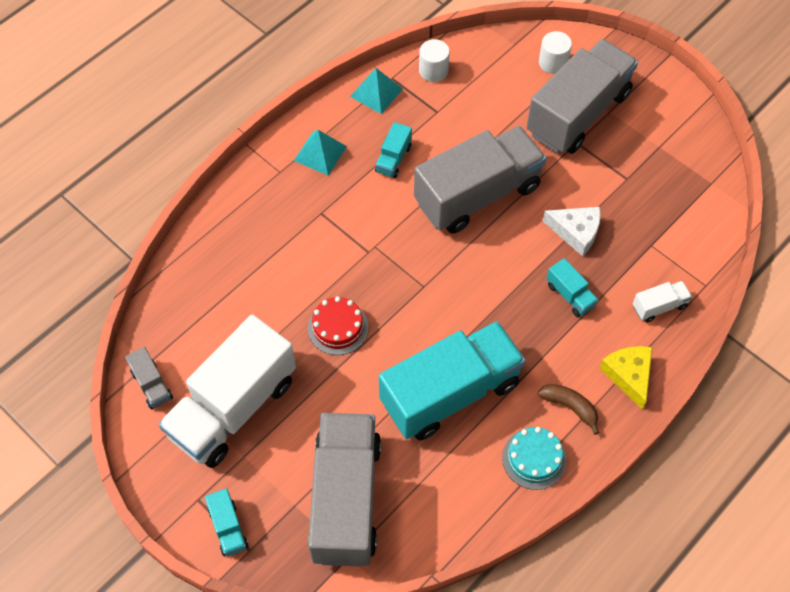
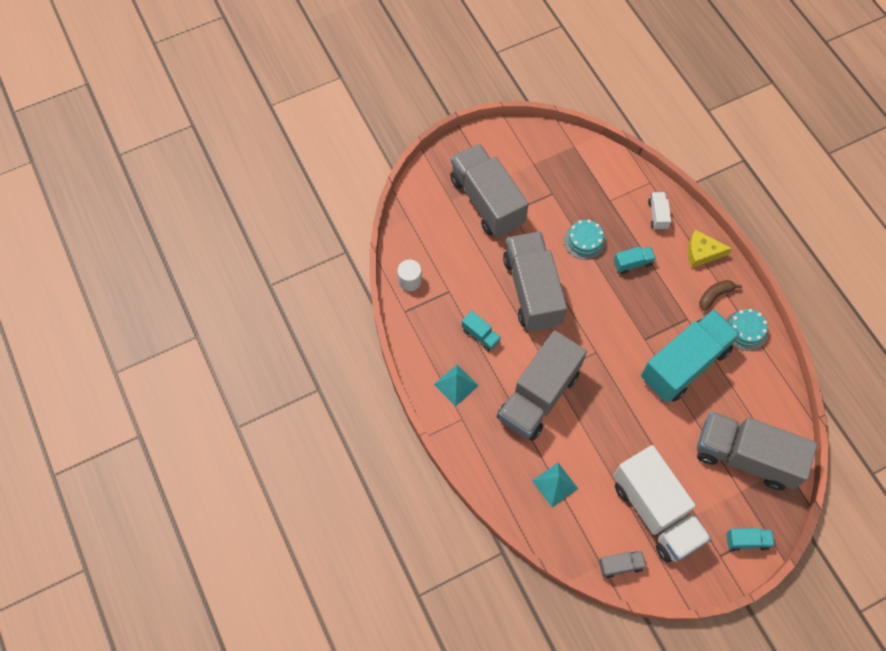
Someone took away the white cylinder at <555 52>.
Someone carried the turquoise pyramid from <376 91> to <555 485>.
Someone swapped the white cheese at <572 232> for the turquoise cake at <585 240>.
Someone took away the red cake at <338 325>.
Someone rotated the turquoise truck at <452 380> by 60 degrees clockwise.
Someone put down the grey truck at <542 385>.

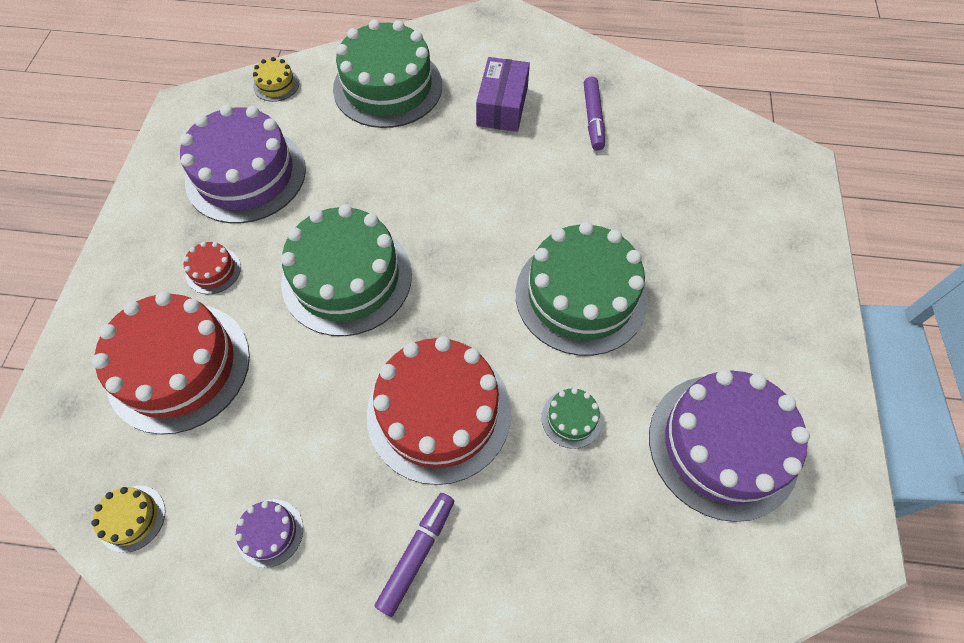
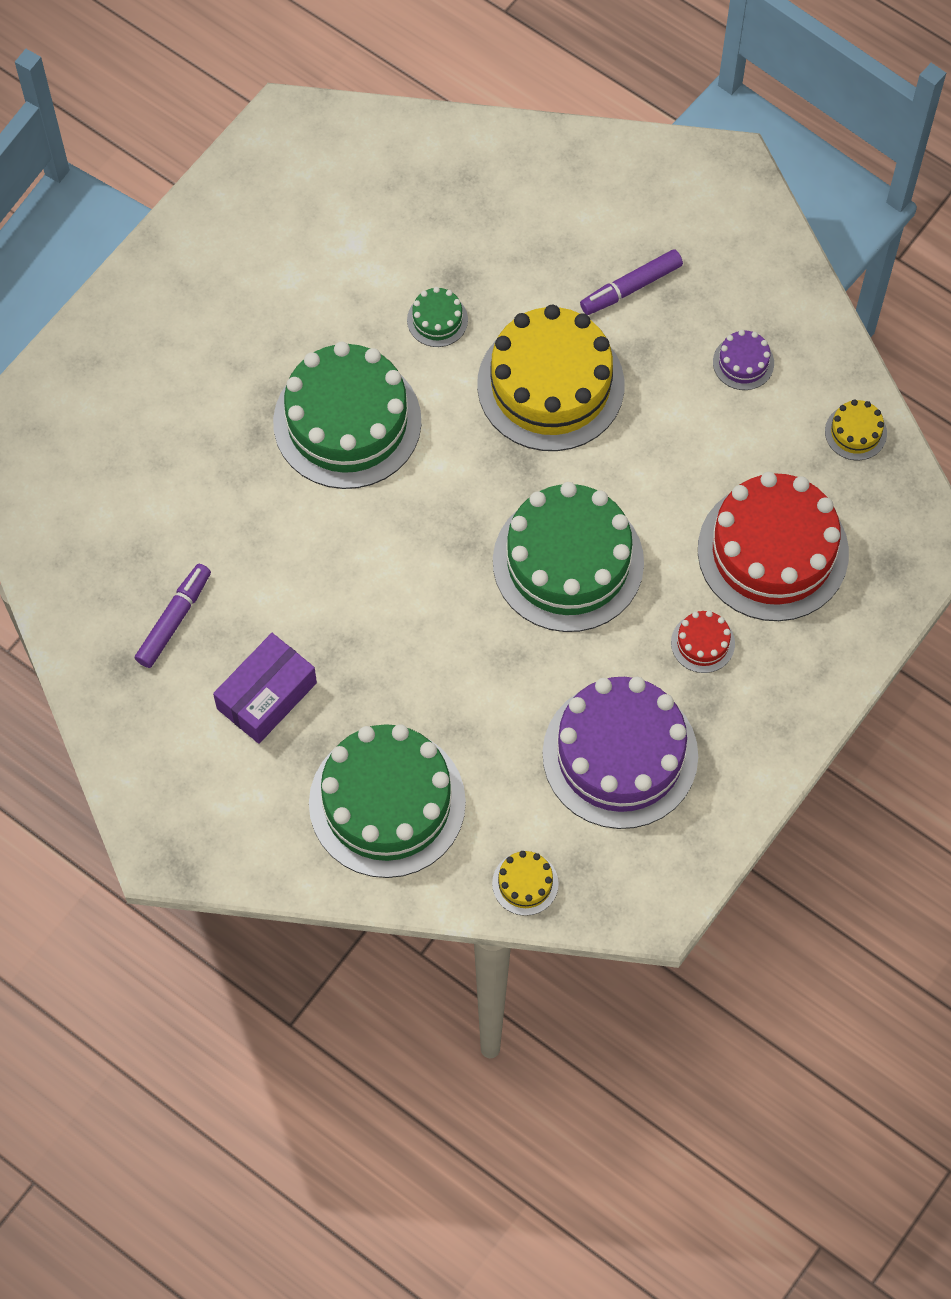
Someone repainted the red cake at <439 410>, which became the yellow cake at <550 378>.
Someone took away the purple cake at <729 445>.

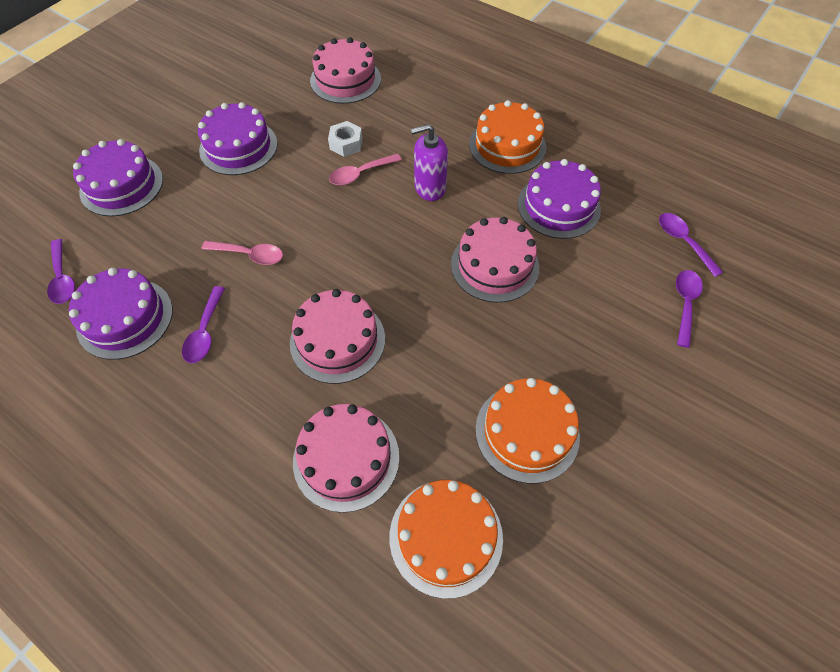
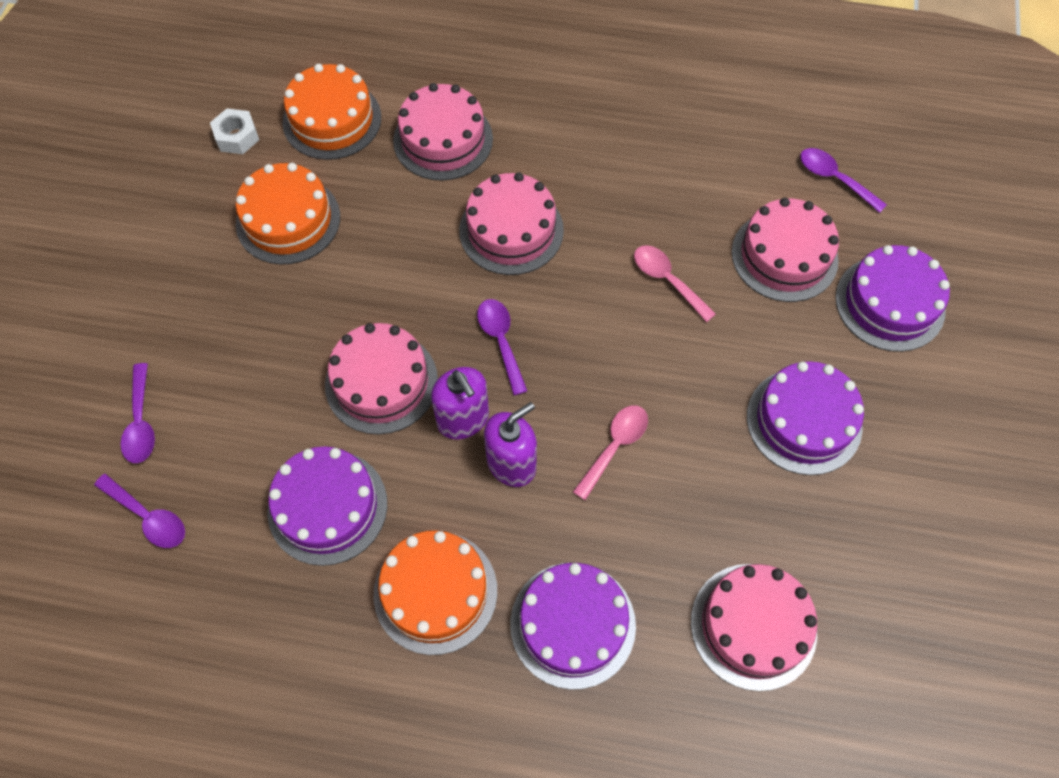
Someone carried the white nut from <345 139> to <234 131>.
Someone rotated the pink spoon at <242 253> by 60 degrees clockwise.
Someone carried the purple cake from <121 314> to <573 626>.
Someone carried the purple spoon from <203 324> to <502 347>.
Someone put down the pink cake at <785 250>.
Someone put down the purple soap dispenser at <460 403>.

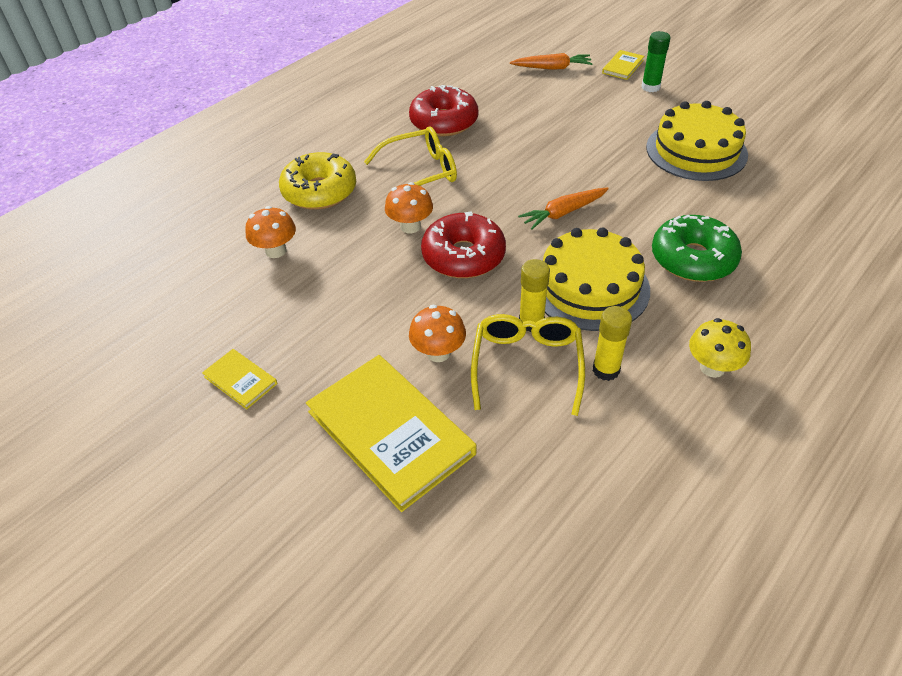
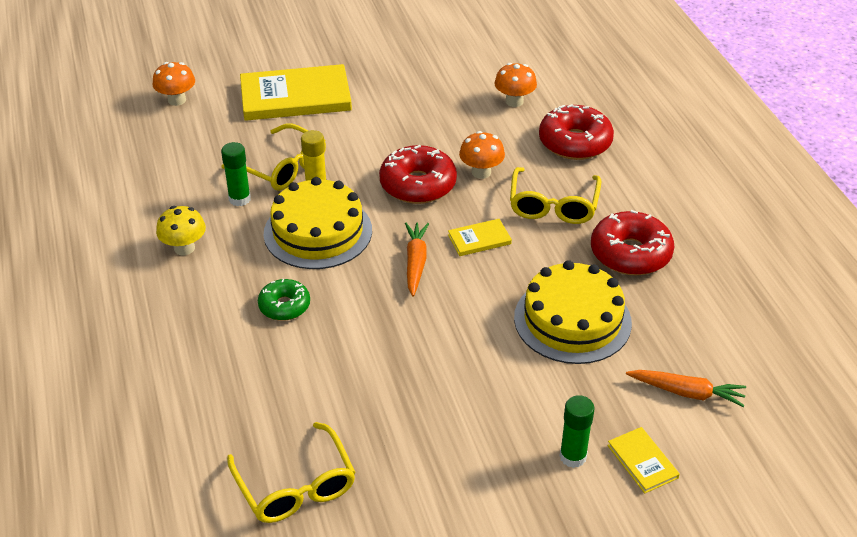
Someone rotated the orange carrot at <551 61> by 105 degrees counterclockwise.
Someone carried the yellow cake from <697 141> to <573 312>.
Someone repainted the yellow donut at <317 181>, which became the red donut at <576 132>.
Someone scaled the green donut at <697 248> by 0.61.
Someone carried the orange mushroom from <437 333> to <174 84>.
Someone repainted the yellow glue stick at <612 343>, which became the green glue stick at <236 174>.
Someone carried the yellow book from <239 379> to <480 237>.
Someone put down the yellow glasses at <291 472>.

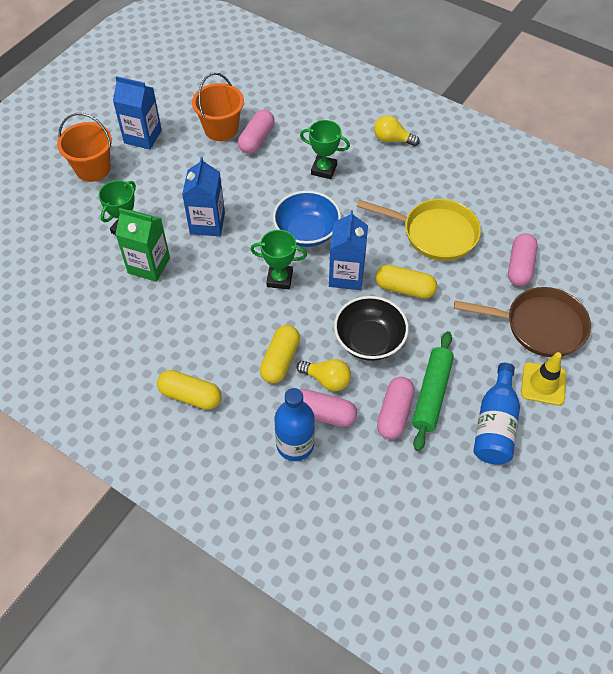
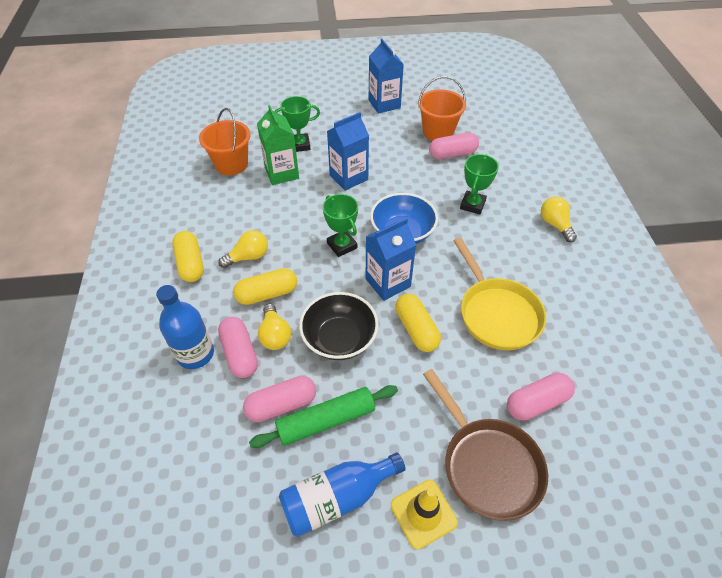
Someone carried the orange bucket from <84 147> to <224 142>.
Someone rotated the green trophy at <325 149> by 45 degrees clockwise.
Someone put down the yellow light bulb at <243 249>.

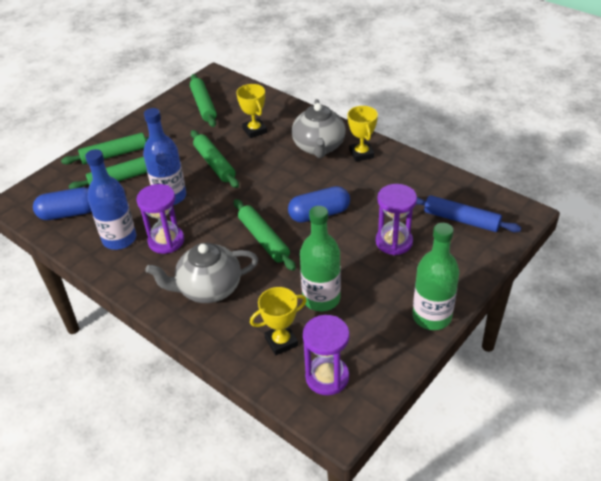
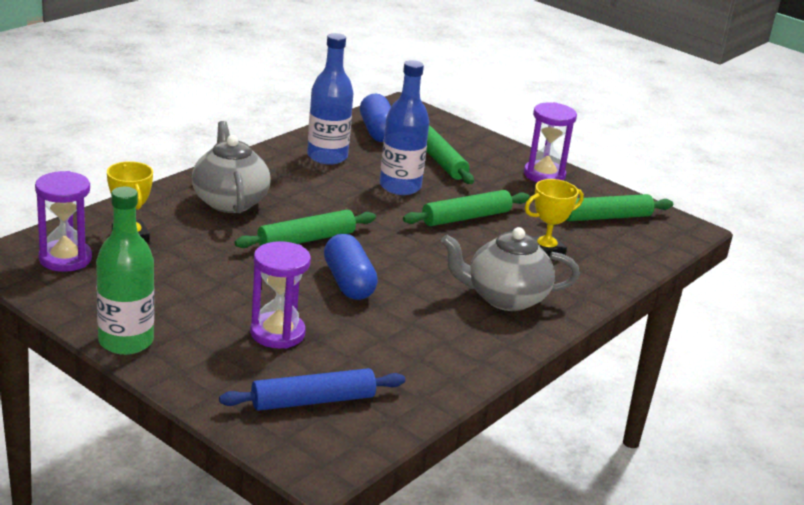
Someone took away the yellow trophy at <362 134>.
Someone took away the green rolling pin at <105 149>.
Someone carried the purple hourglass from <160 219> to <550 142>.
Someone rotated the blue rolling pin at <468 213> by 45 degrees clockwise.
Someone took away the green bottle at <320 258>.

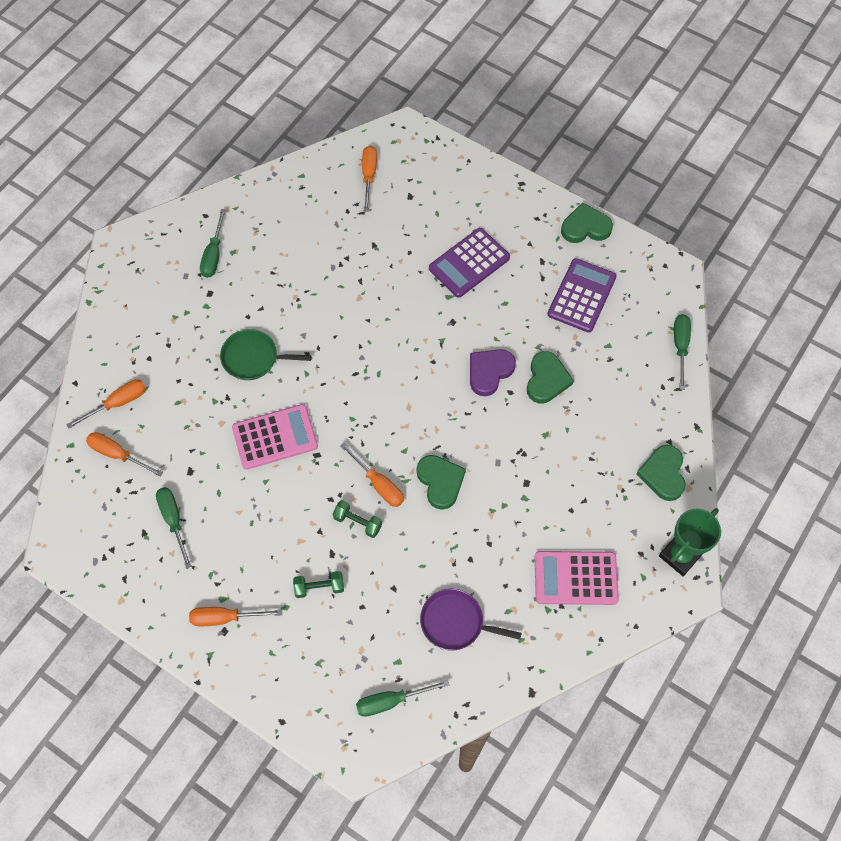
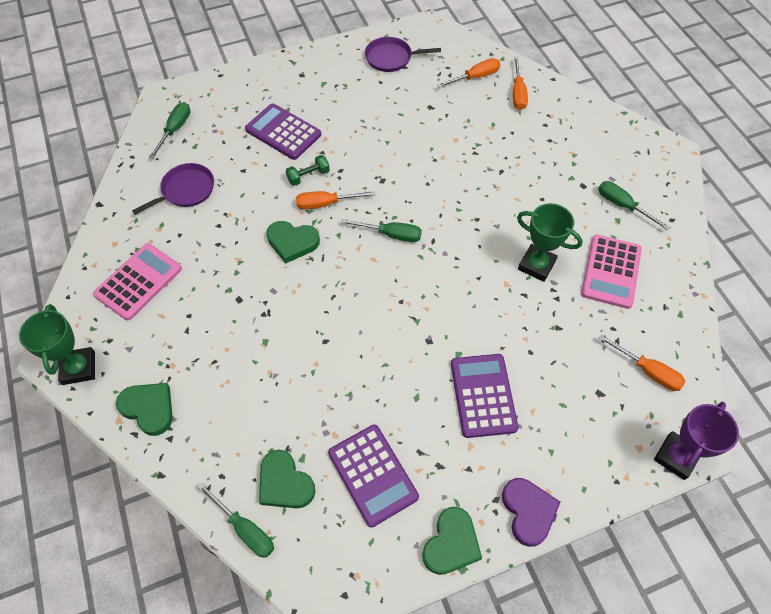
Someone took away the green pan at <266 354>.
Someone carried the purple heart from <493 372> to <531 512>.
Someone carried the green heart from <550 377> to <287 479>.
Someone carried the pink calculator from <275 437> to <611 272>.
Someone carried the green screwdriver from <174 528> to <381 230>.
Someone swapped the green dumbbell at <318 584> for the purple calculator at <283 131>.
Someone took away the orange screwdriver at <235 616>.
Someone put down the purple pan at <403 54>.
Someone put down the green trophy at <550 242>.
Someone put down the purple trophy at <696 441>.

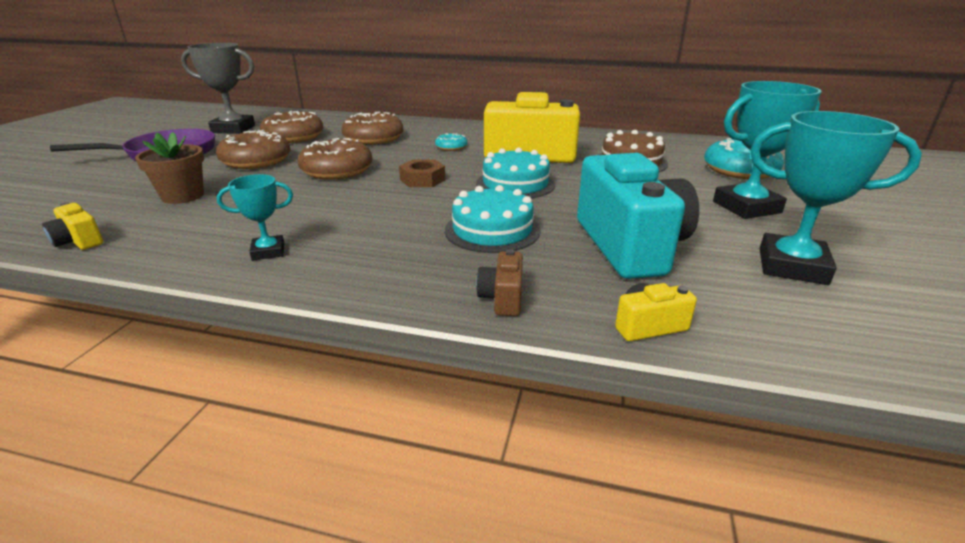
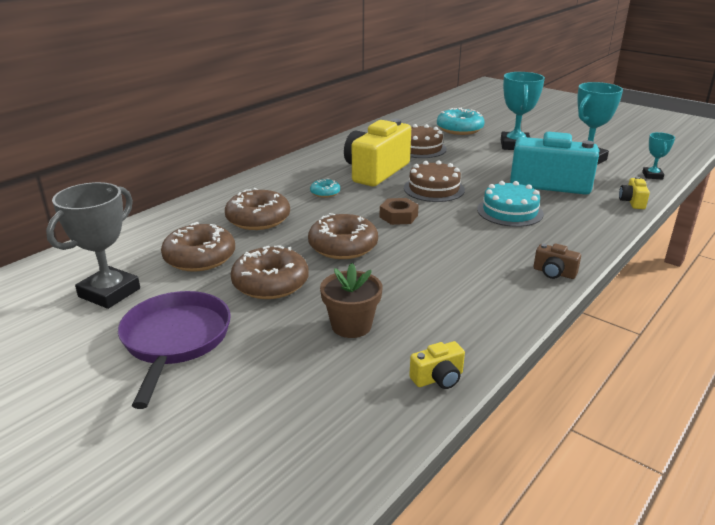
Someone repainted the turquoise cake at <515 173>, which became the brown cake at <434 181>.
Someone carried the turquoise trophy from <255 217> to <658 155>.
Someone carried the brown camera from <499 282> to <557 261>.

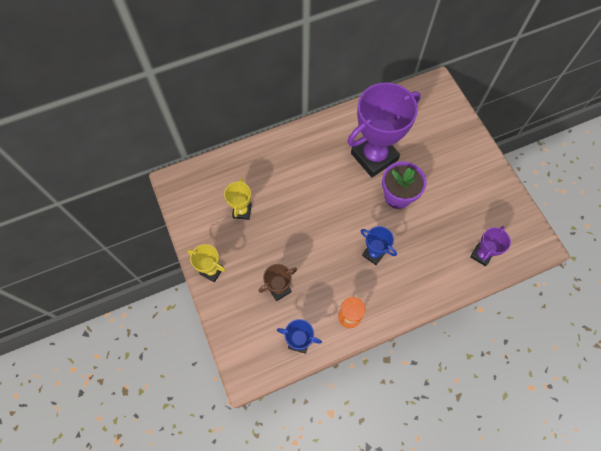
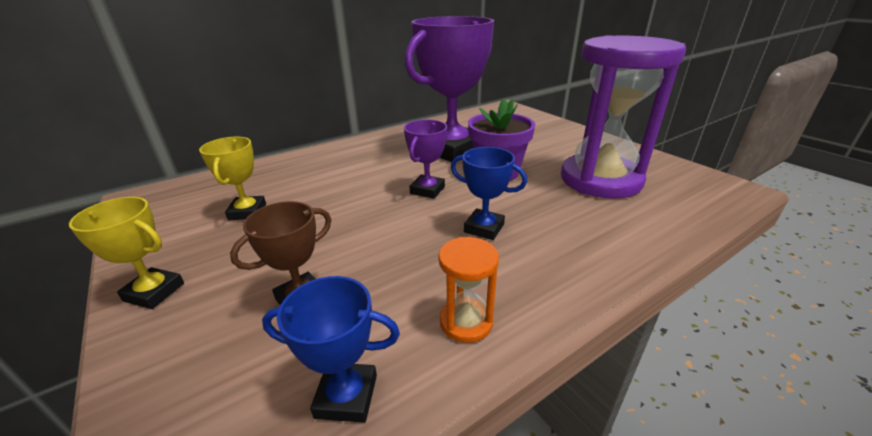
Someone carried the purple trophy from <490 246> to <425 159>.
Someone put down the purple hourglass at <623 117>.

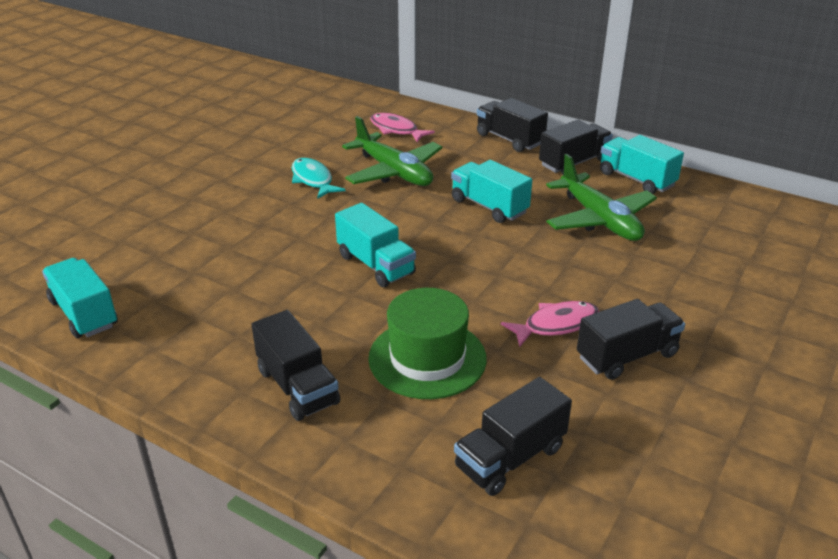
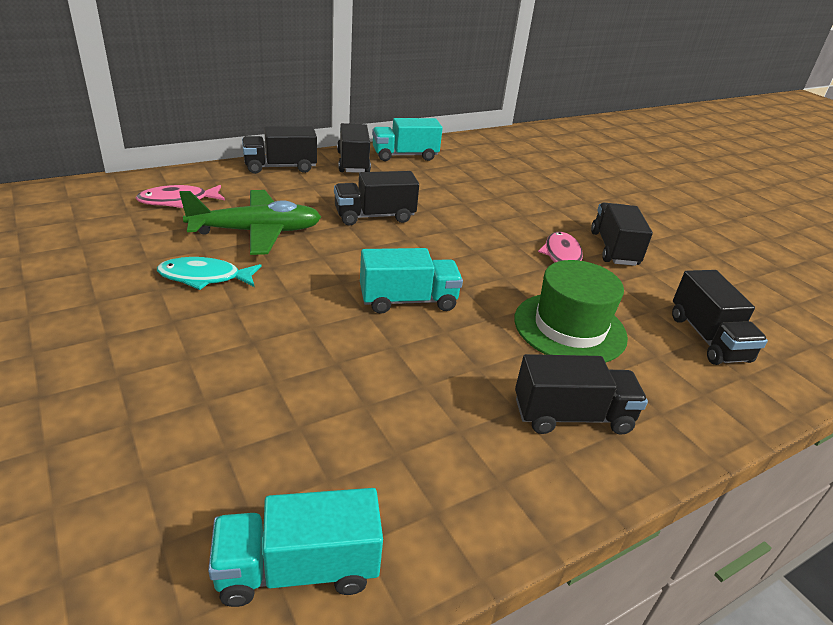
Someone took away the green plane at <601 197>.
Someone repainted the turquoise truck at <491 191>, which became the black truck at <376 198>.

